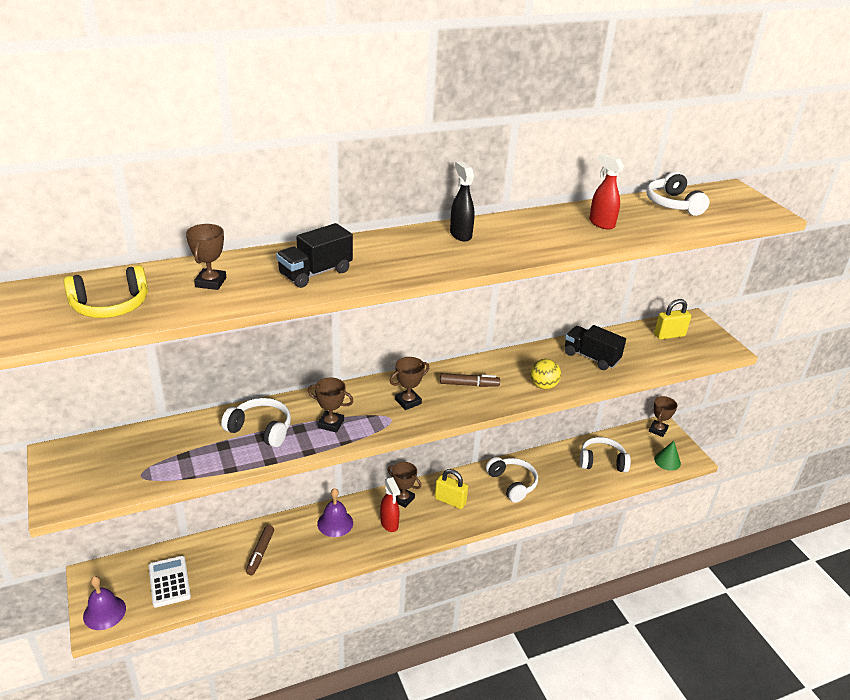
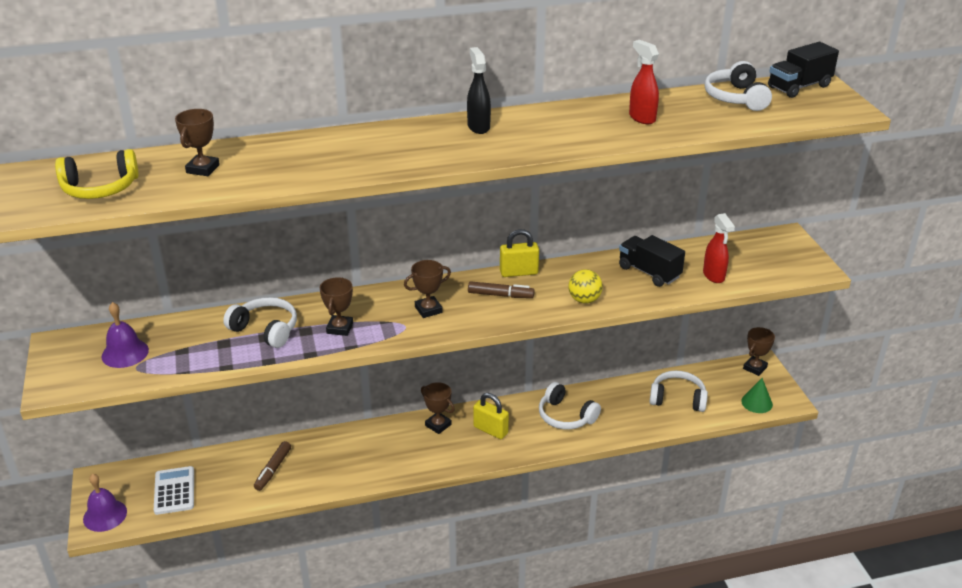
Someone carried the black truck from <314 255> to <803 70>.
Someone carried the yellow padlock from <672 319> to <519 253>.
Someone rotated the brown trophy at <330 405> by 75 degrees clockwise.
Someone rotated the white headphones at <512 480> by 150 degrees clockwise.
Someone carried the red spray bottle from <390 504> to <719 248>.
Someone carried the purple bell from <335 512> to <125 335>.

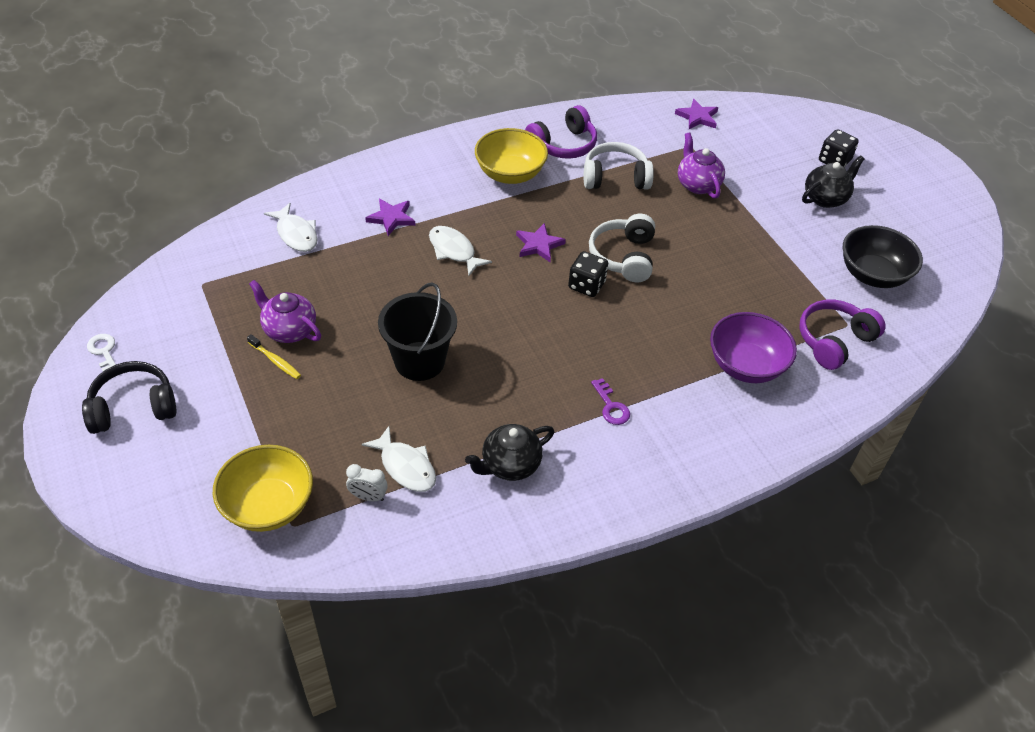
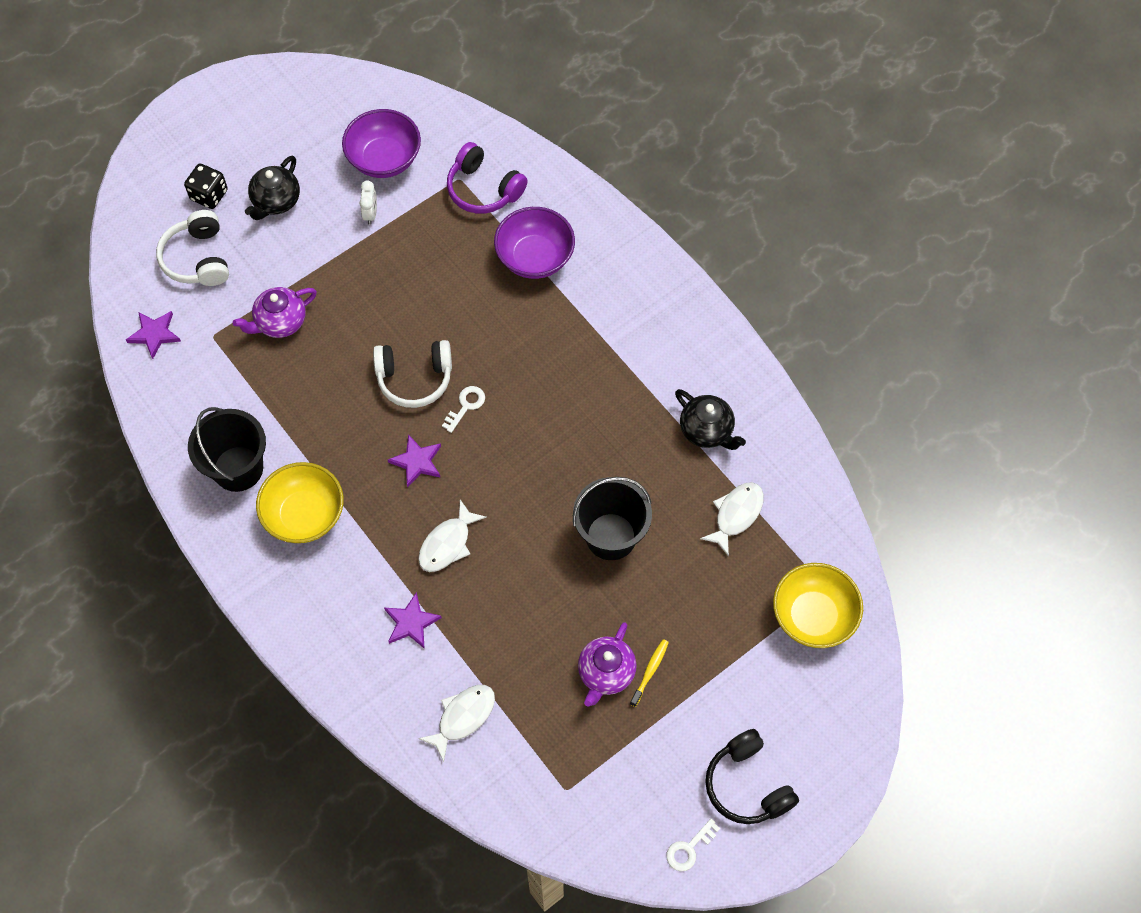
Someone swapped the purple headphones at <561 132> for the black bucket at <227 449>.
Someone carried the white headphones from <619 166> to <192 248>.
Someone rotated the black teapot at <833 181> by 105 degrees counterclockwise.
Someone repainted the black bowl at <883 256>, which became the purple bowl at <381 143>.
Someone swapped the black dice at <588 274> for the white key at <463 409>.
Someone took away the purple key at <610 401>.
Someone carried the white clock from <367 482> to <368 202>.

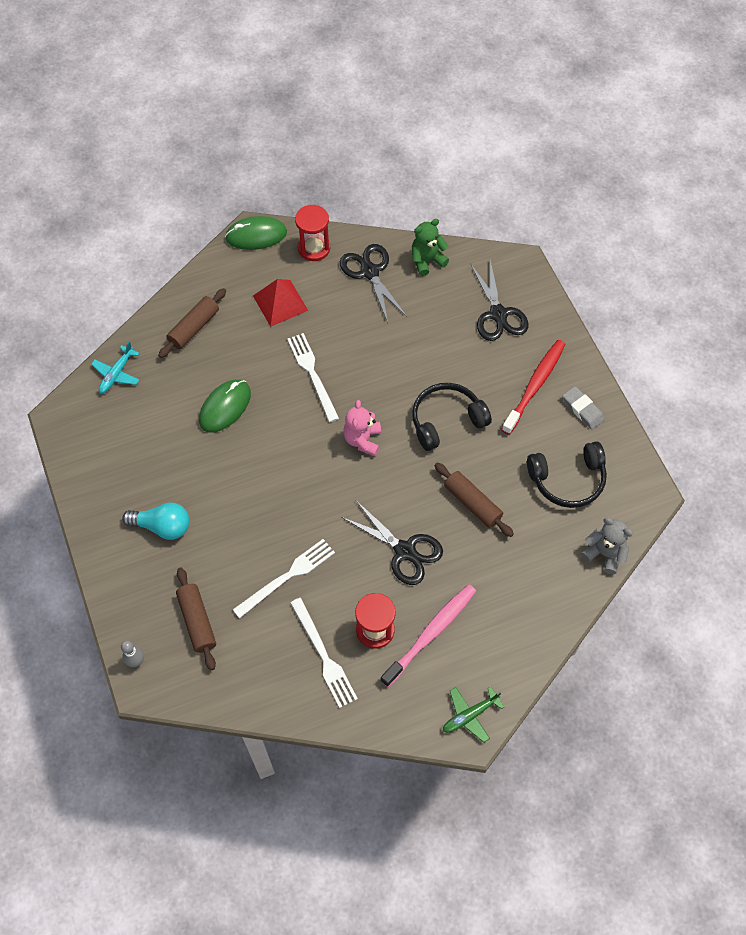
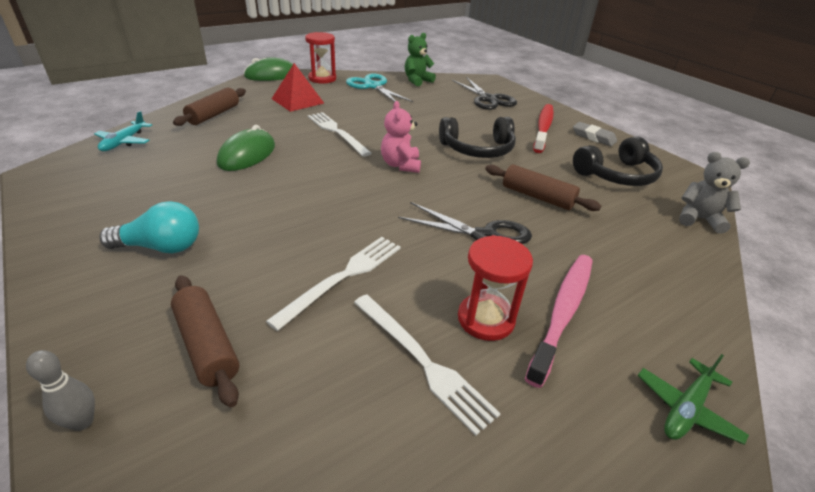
Someone repainted the black scissors at <373 283>, which became the turquoise scissors at <380 88>.
Someone rotated the black headphones at <452 417> by 150 degrees counterclockwise.

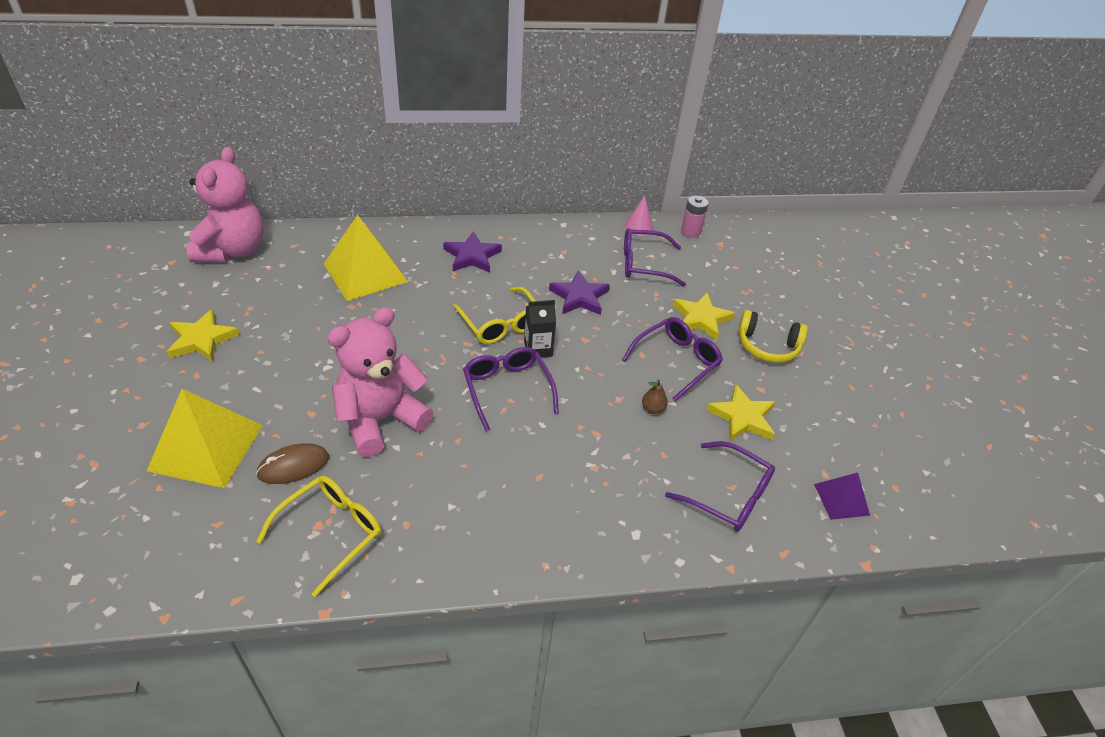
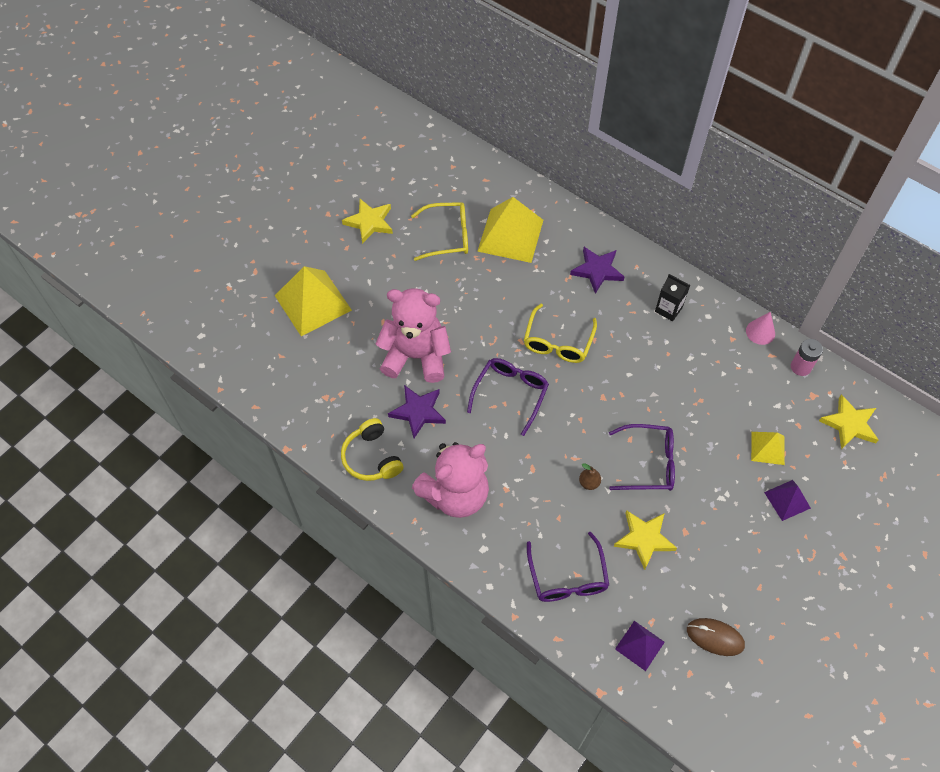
Someone carried the pink teddy bear from <225 204> to <450 480>.
Someone took away the purple glasses at <655 257>.
Someone carried the purple star from <579 292> to <417 411>.
Someone carried the yellow star from <704 316> to <849 422>.
Someone carried the black carton from <540 329> to <672 297>.
Someone carried the yellow headphones from <773 336> to <372 449>.
Someone carried the brown mouse from <292 463> to <716 637>.
Someone carried the yellow glasses from <318 536> to <439 231>.
Someone put down the yellow pyramid at <768 448>.
Someone put down the purple pyramid at <787 500>.

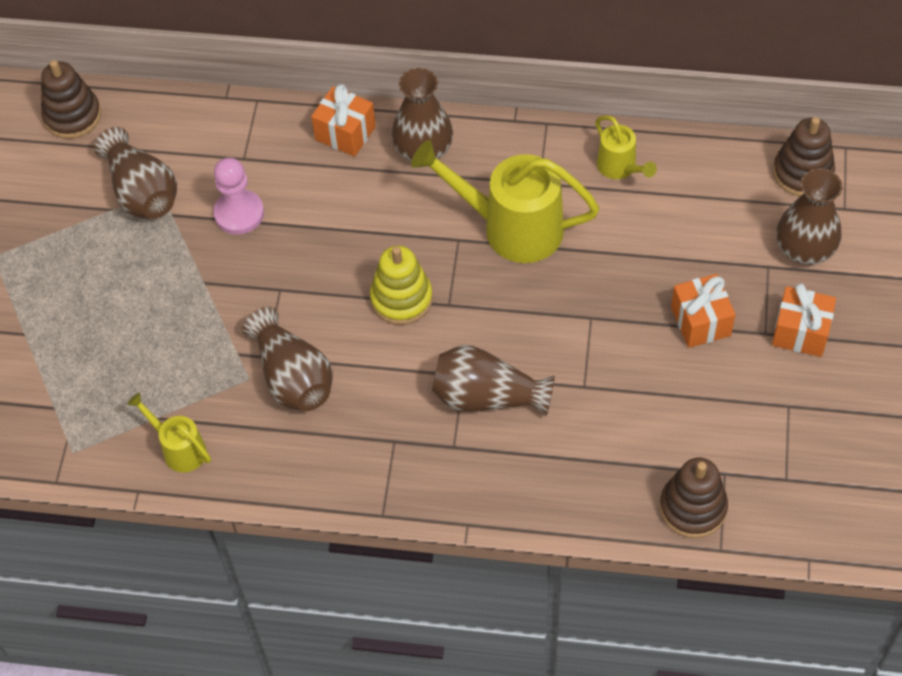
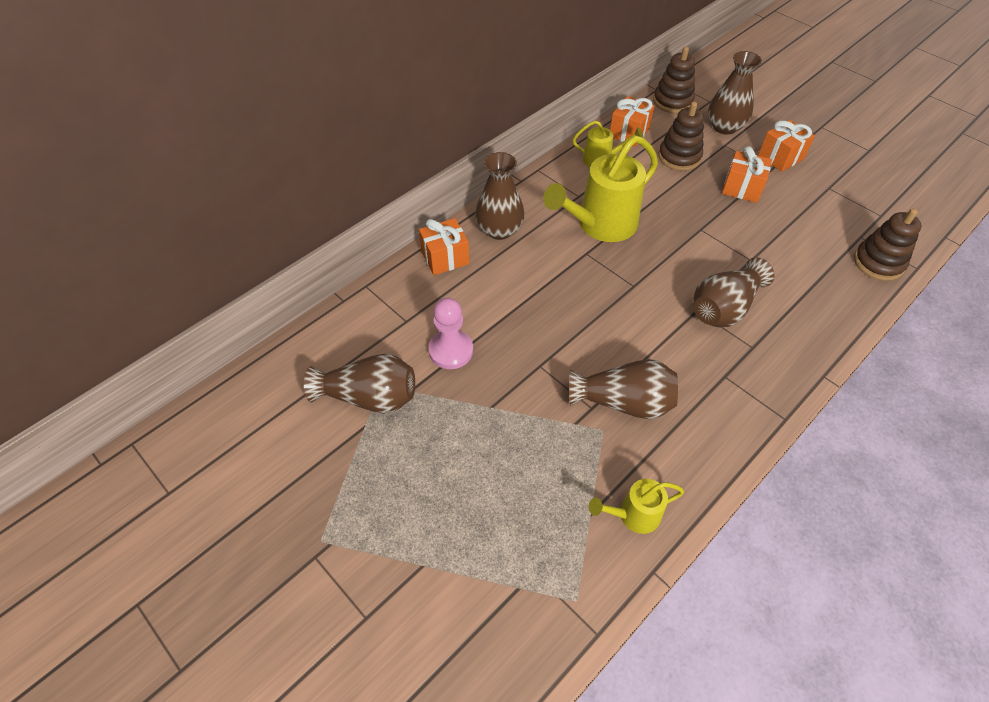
Someone carried the brown stacking toy from <71 99> to <681 136>.
Someone took away the yellow stacking toy at <401 285>.
Someone put down the orange gift at <632 121>.

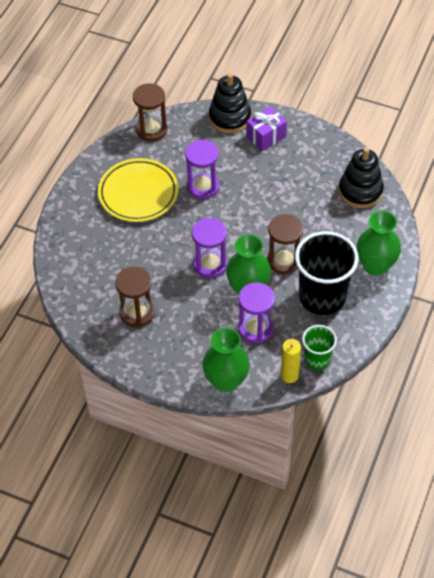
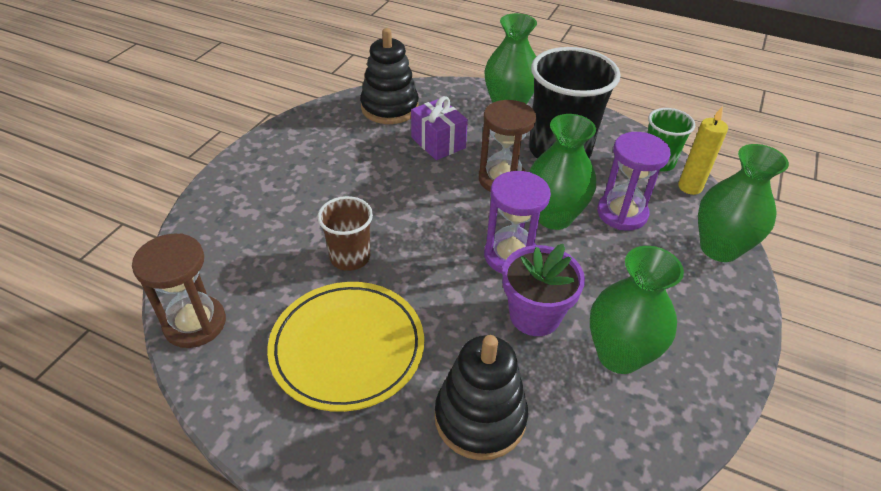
Someone carried the black stacking toy from <230 103> to <481 397>.
Someone carried the purple gift from <267 128> to <439 128>.
Someone swapped the purple hourglass at <202 169> for the brown cup at <345 233>.
Someone swapped the brown hourglass at <135 297> for the green vase at <637 310>.
Someone put down the purple flower pot at <543 290>.

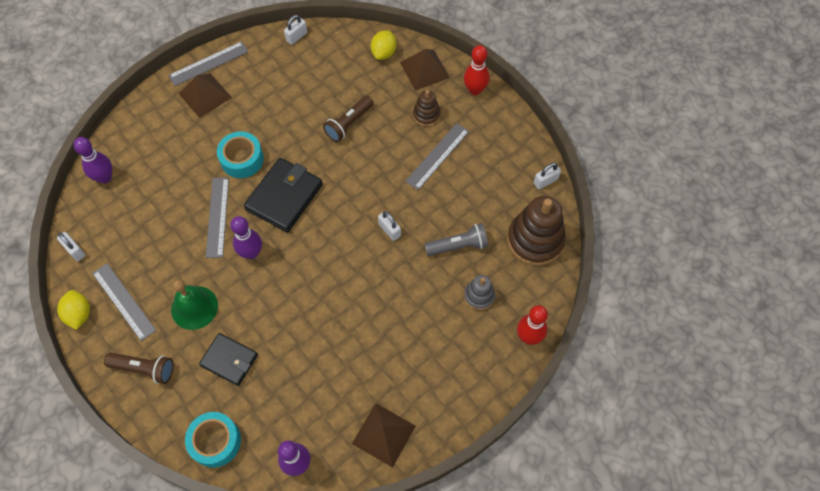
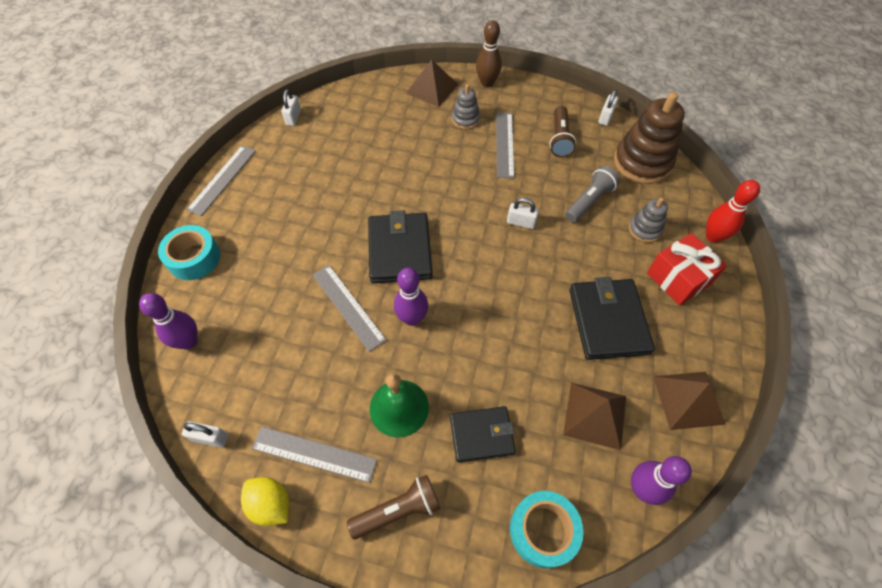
Someone took away the yellow lemon at <384 45>.
Someone repainted the red bowling pin at <476 70>, which became the brown bowling pin at <489 53>.
Someone carried the brown pyramid from <205 96> to <594 416>.
Someone repainted the brown stacking toy at <427 108>, which became the grey stacking toy at <466 106>.
Someone carried the brown flashlight from <348 119> to <562 132>.
Someone carried the turquoise tape from <240 155> to <189 252>.
Someone put down the red gift at <687 269>.
Someone put down the black wallet at <612 318>.

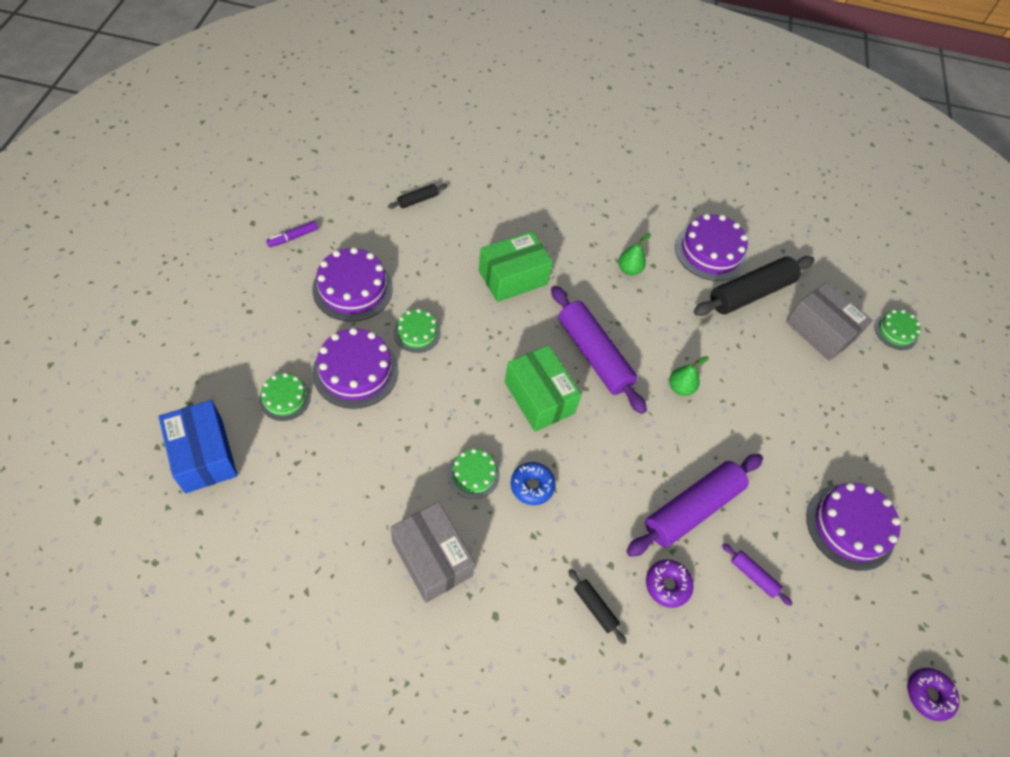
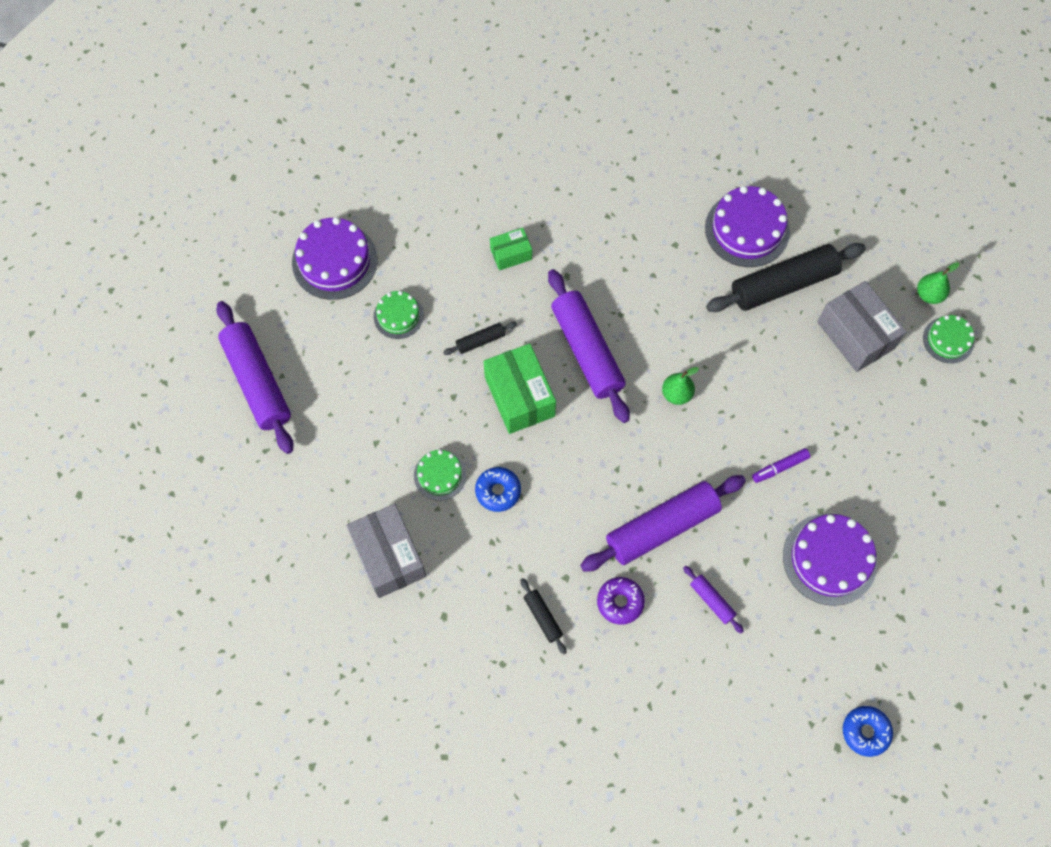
Someone carried the black rolling pin from <418 196> to <480 338>.
Someone carried the purple marker from <292 234> to <781 465>.
Someone scaled the green box at <516 266> by 0.55.
Someone carried the green pear from <634 254> to <938 283>.
Someone took away the purple cake at <355 368>.
Someone swapped the green cake at <285 397> for the purple rolling pin at <255 377>.
Someone took away the blue box at <198 446>.
Someone repainted the purple donut at <933 694>, which became the blue donut at <868 731>.

